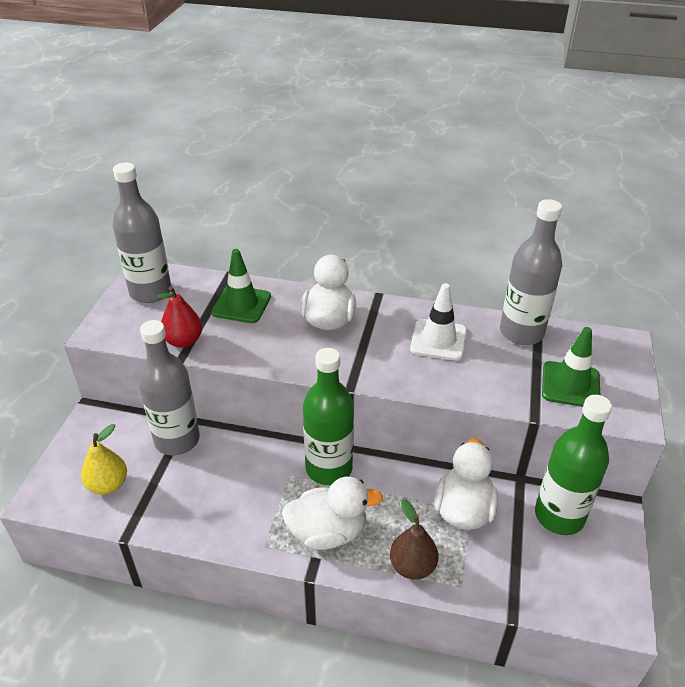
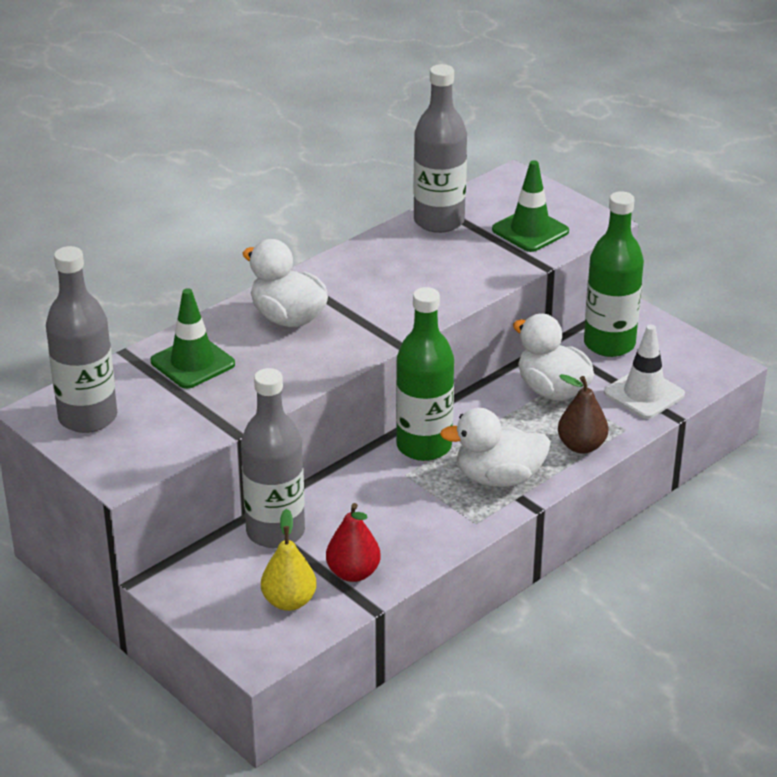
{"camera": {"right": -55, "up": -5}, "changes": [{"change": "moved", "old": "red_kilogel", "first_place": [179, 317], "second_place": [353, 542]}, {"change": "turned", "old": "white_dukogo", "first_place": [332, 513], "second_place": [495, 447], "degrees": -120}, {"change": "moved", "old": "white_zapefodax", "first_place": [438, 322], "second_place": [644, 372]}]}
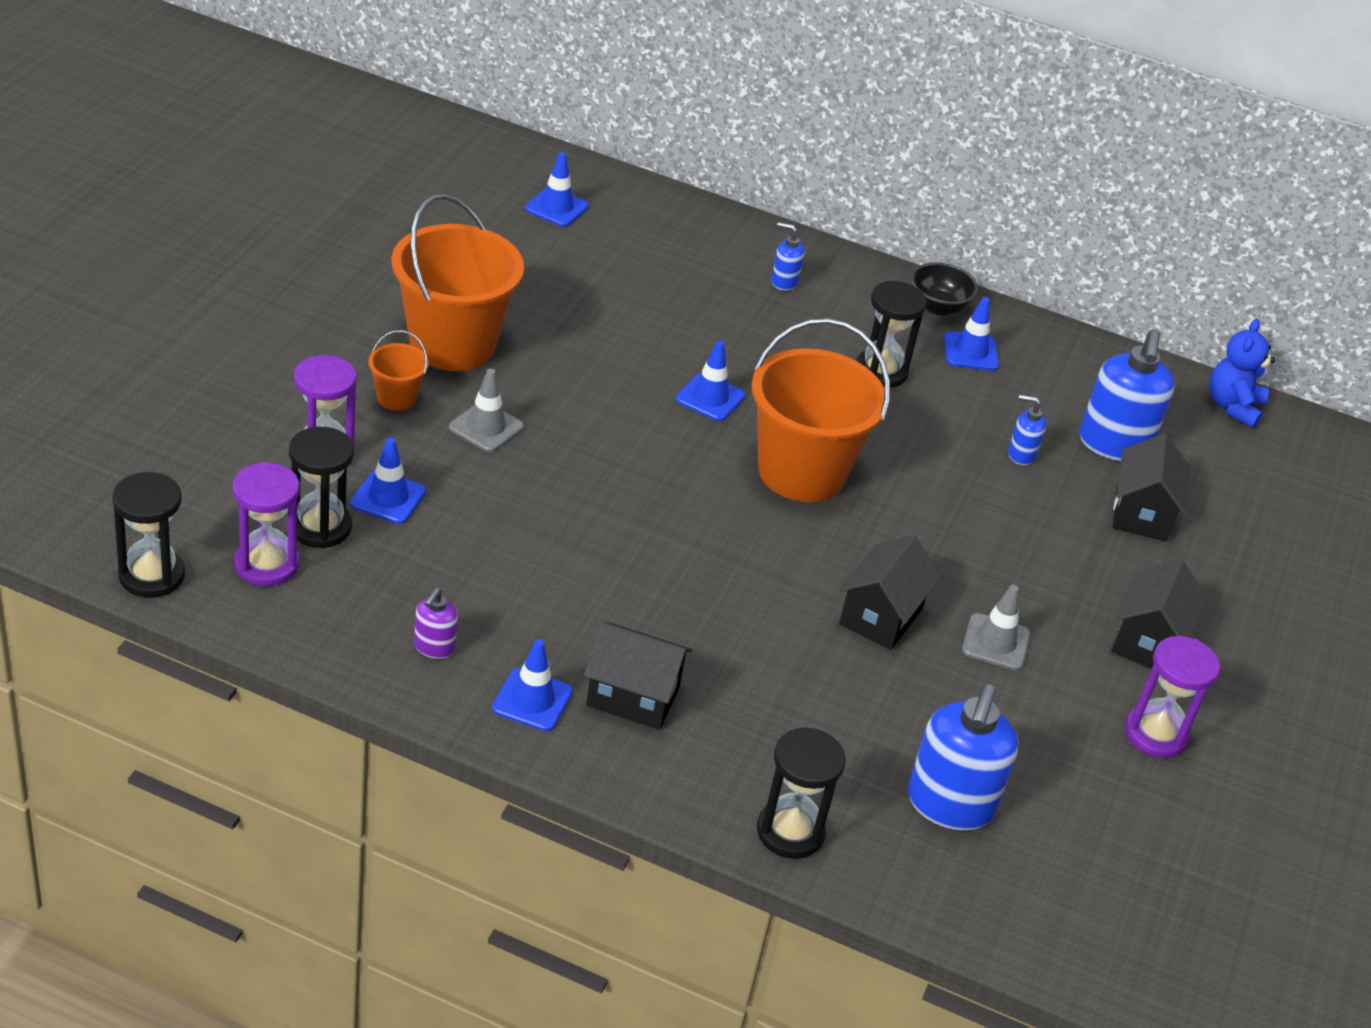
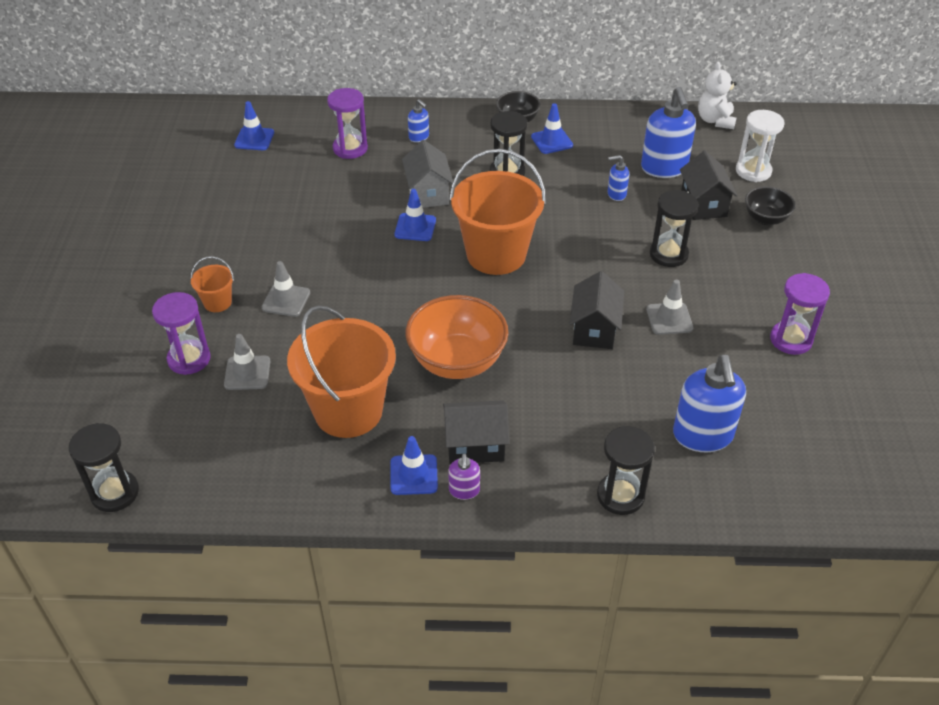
{"camera": {"right": -15, "up": 5}, "changes": [{"change": "moved", "old": "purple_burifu", "first_place": [266, 524], "second_place": [347, 123]}, {"change": "moved", "old": "black_burifu", "first_place": [321, 487], "second_place": [674, 228]}, {"change": "recoloured", "old": "blue_zapefodax", "new": "grey_zapefodax", "first_place": [388, 481], "second_place": [247, 362]}, {"change": "moved", "old": "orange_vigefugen", "first_place": [458, 282], "second_place": [341, 371]}, {"change": "moved", "old": "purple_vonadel", "first_place": [436, 623], "second_place": [464, 476]}, {"change": "turned", "old": "blue_vonadel", "first_place": [788, 256], "second_place": [418, 120], "degrees": -135}, {"change": "removed", "old": "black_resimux", "first_place": [1159, 614]}, {"change": "recoloured", "old": "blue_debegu", "new": "white_debegu", "first_place": [1242, 373], "second_place": [717, 95]}, {"change": "added", "new": "grey_resimux", "second_place": [427, 174]}, {"change": "added", "new": "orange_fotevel", "second_place": [457, 337]}, {"change": "added", "new": "white_burifu", "second_place": [760, 146]}, {"change": "added", "new": "black_fotevel", "second_place": [770, 205]}]}
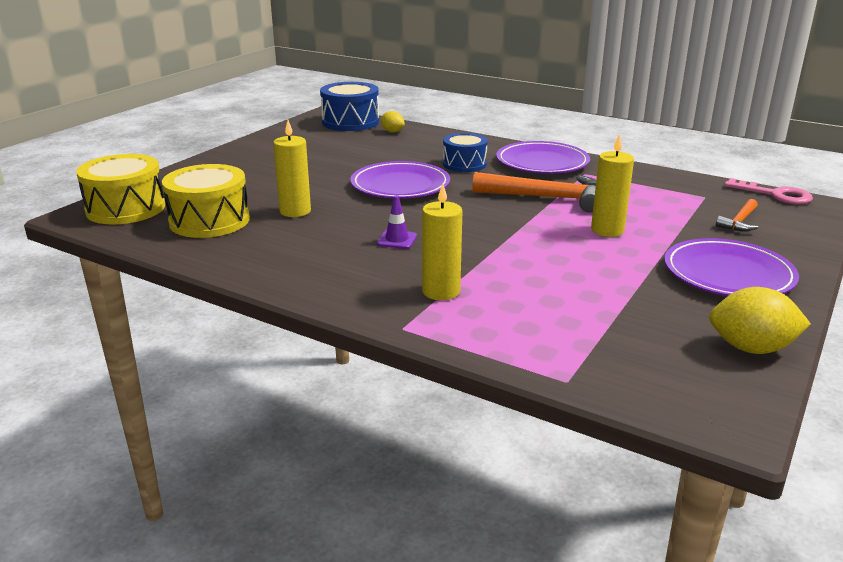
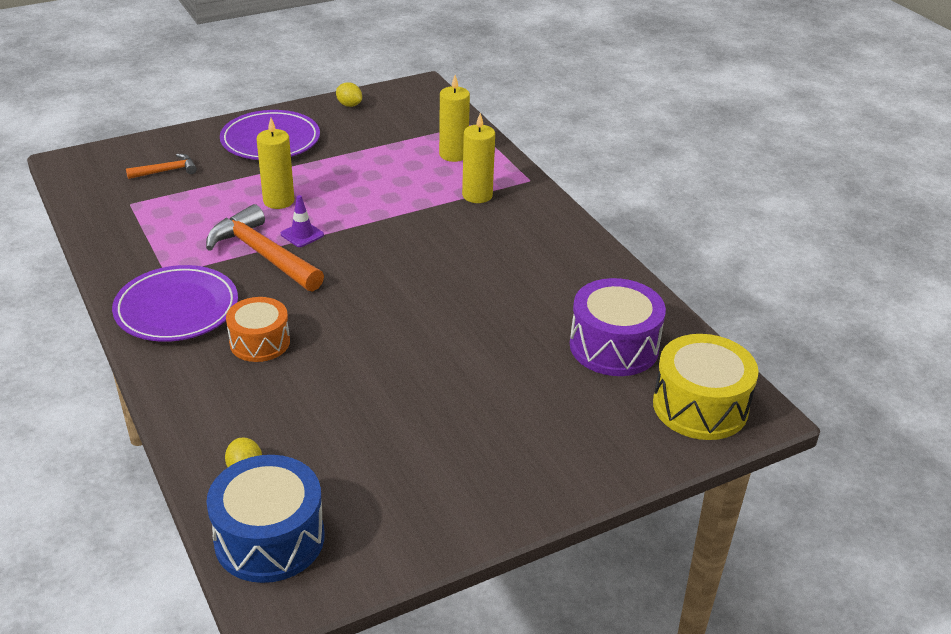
{"camera": {"right": -150, "up": 10}, "changes": [{"change": "recoloured", "old": "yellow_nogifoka", "new": "purple_nogifoka", "first_place": [206, 201], "second_place": [618, 327]}, {"change": "moved", "old": "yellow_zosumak", "first_place": [292, 168], "second_place": [454, 118]}, {"change": "removed", "old": "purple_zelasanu", "first_place": [400, 180]}, {"change": "moved", "old": "purple_zapefodax", "first_place": [397, 222], "second_place": [302, 221]}, {"change": "recoloured", "old": "blue_nogifoka", "new": "orange_nogifoka", "first_place": [465, 152], "second_place": [258, 329]}, {"change": "resized", "old": "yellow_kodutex", "first_place": [760, 320], "second_place": [349, 94], "factor": 0.57}, {"change": "removed", "old": "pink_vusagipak", "first_place": [768, 191]}]}
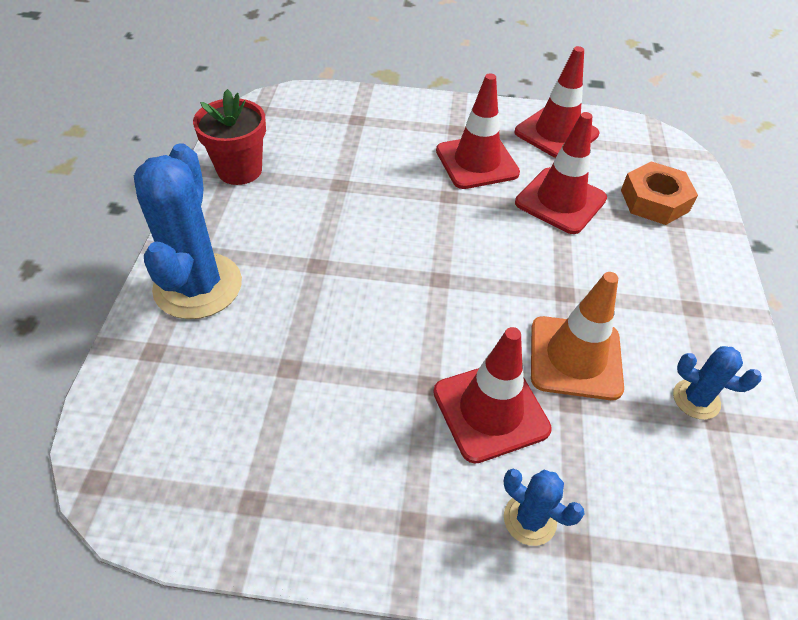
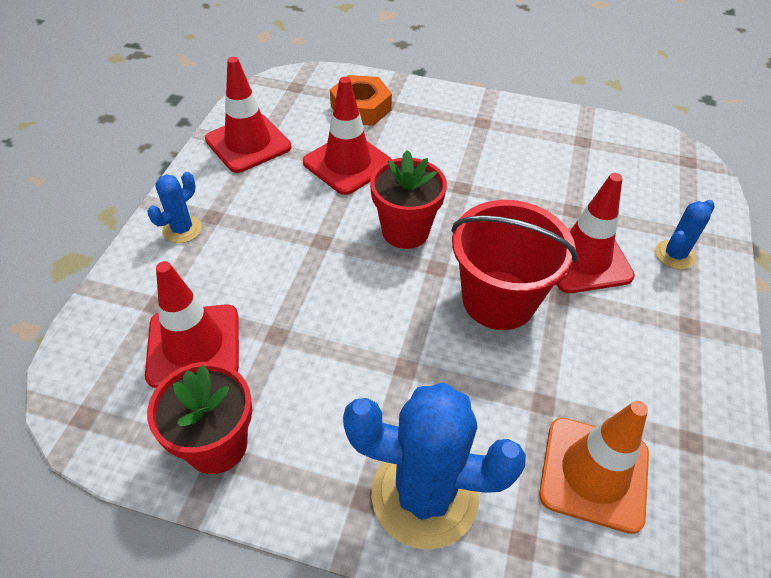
{"camera": {"right": -80, "up": 0}, "changes": [{"change": "moved", "old": "red_zapefodax", "first_place": [478, 131], "second_place": [192, 324]}, {"change": "moved", "old": "orange_zapefodax", "first_place": [577, 336], "second_place": [594, 467]}, {"change": "moved", "old": "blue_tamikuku", "first_place": [717, 383], "second_place": [174, 207]}, {"change": "added", "new": "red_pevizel", "second_place": [408, 199]}, {"change": "added", "new": "red_vigefugen", "second_place": [514, 265]}]}
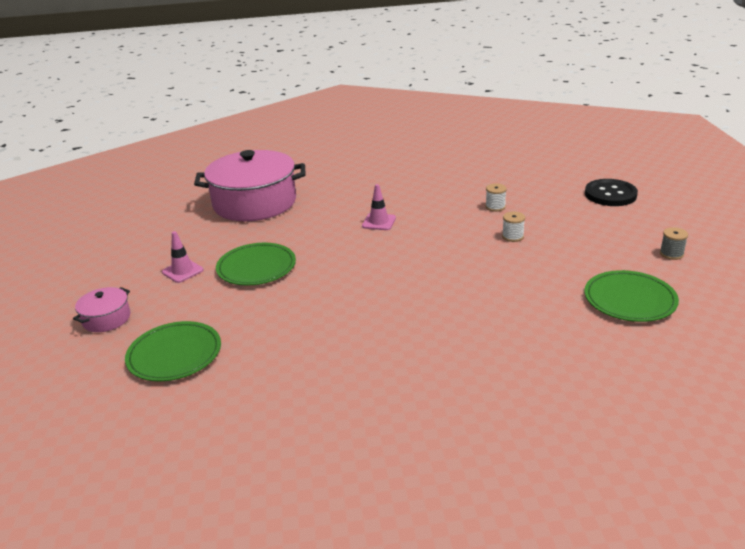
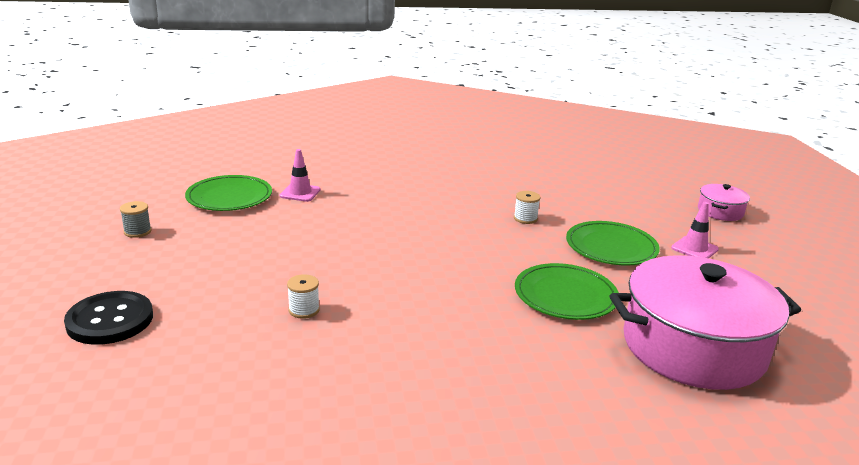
{"camera": {"right": 175, "up": -5}, "changes": [{"change": "moved", "old": "green_zelasanu", "first_place": [173, 351], "second_place": [567, 291]}, {"change": "moved", "old": "pink_zapefodax", "first_place": [379, 207], "second_place": [300, 175]}, {"change": "moved", "old": "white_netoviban", "first_place": [513, 227], "second_place": [527, 207]}]}
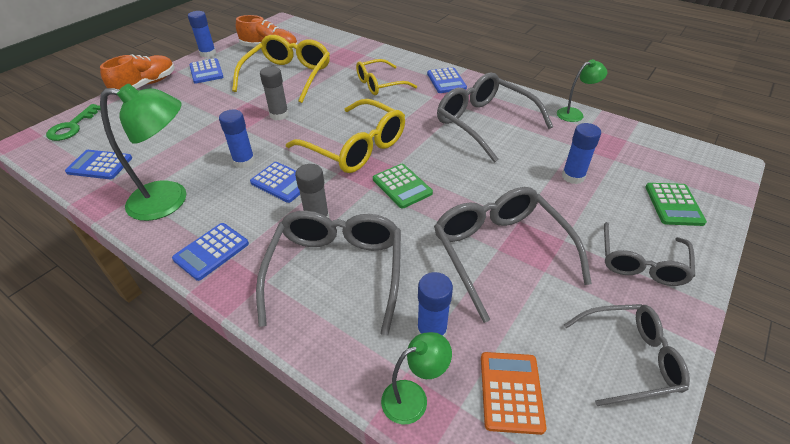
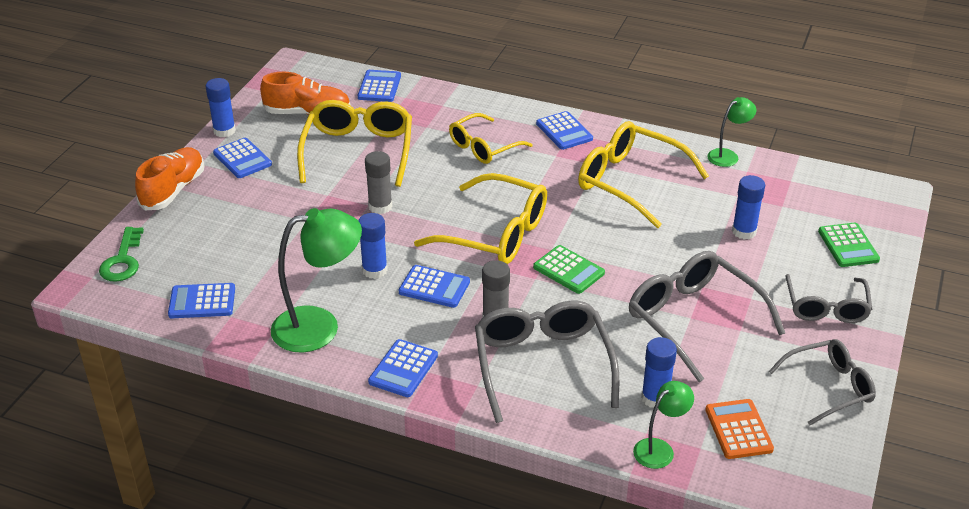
{"camera": {"right": -15, "up": -5}, "changes": [{"change": "recoloured", "old": "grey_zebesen", "new": "yellow_zebesen", "first_place": [495, 117], "second_place": [643, 174]}, {"change": "added", "new": "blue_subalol", "second_place": [379, 86]}]}
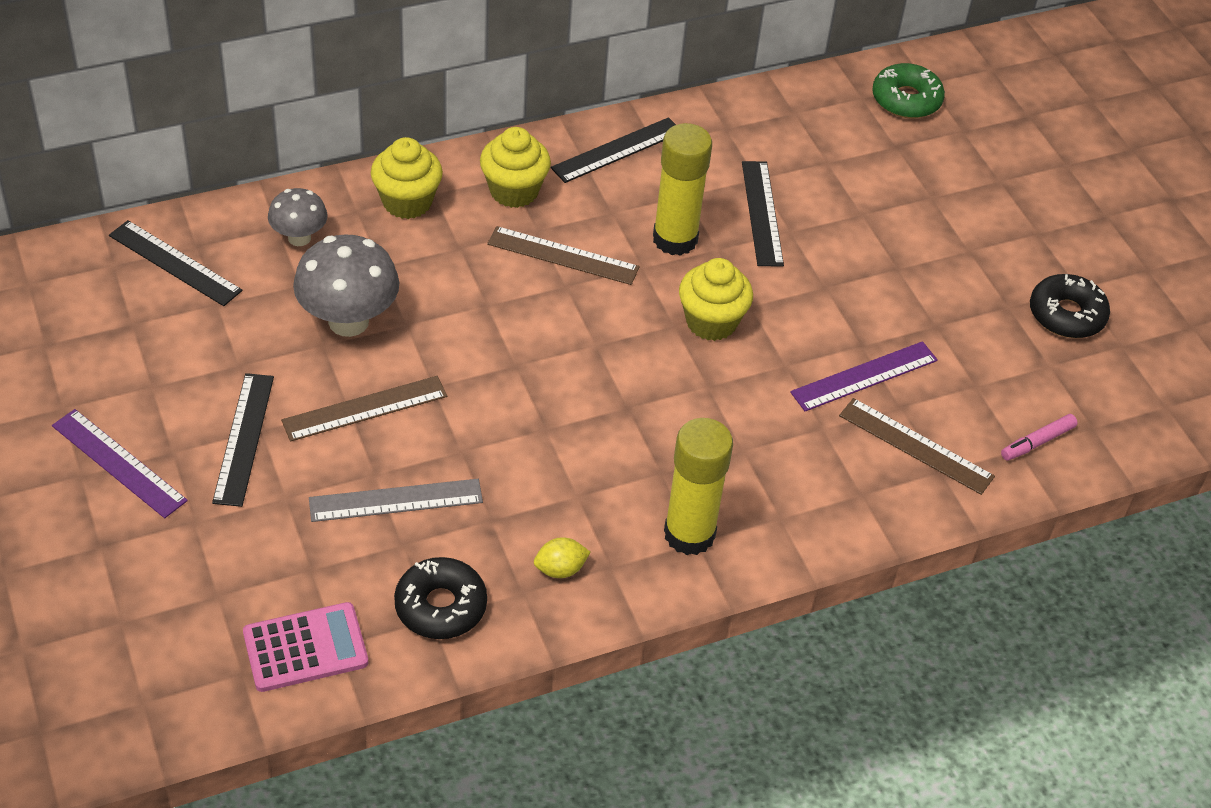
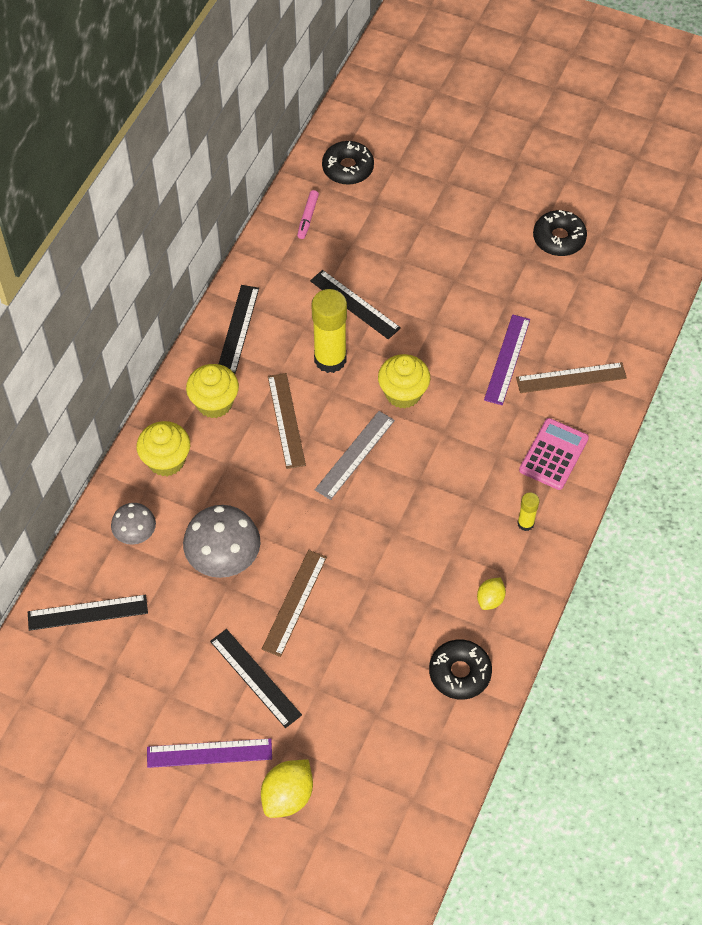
{"camera": {"right": -40, "up": 10}, "changes": [{"change": "moved", "old": "pink_subalol", "first_place": [305, 647], "second_place": [554, 454]}, {"change": "moved", "old": "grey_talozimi", "first_place": [396, 500], "second_place": [355, 455]}, {"change": "turned", "old": "brown_talozimi", "first_place": [563, 255], "second_place": [287, 421], "degrees": -75}, {"change": "resized", "old": "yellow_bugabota", "first_place": [698, 486], "second_place": [528, 511], "factor": 0.48}, {"change": "recoloured", "old": "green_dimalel", "new": "black_dimalel", "first_place": [908, 90], "second_place": [348, 163]}, {"change": "moved", "old": "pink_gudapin", "first_place": [1039, 437], "second_place": [308, 214]}, {"change": "added", "new": "yellow_kodutex", "second_place": [287, 788]}]}
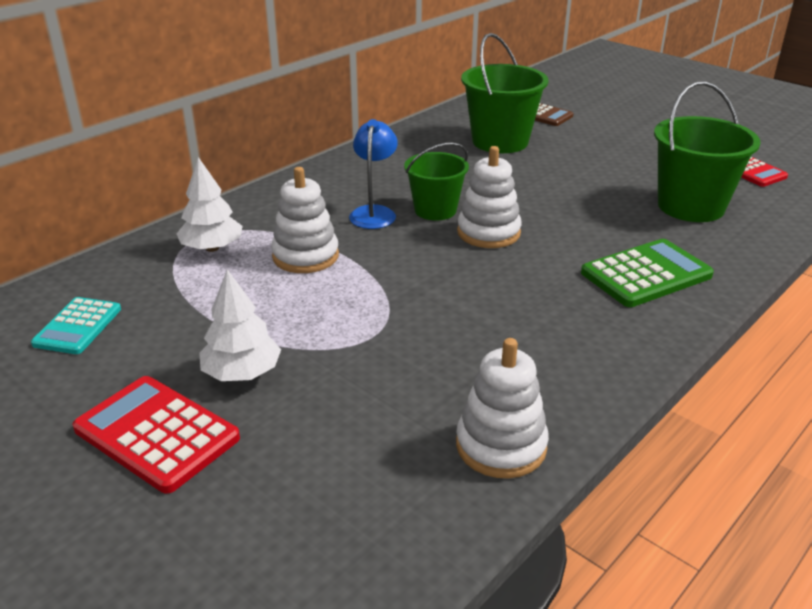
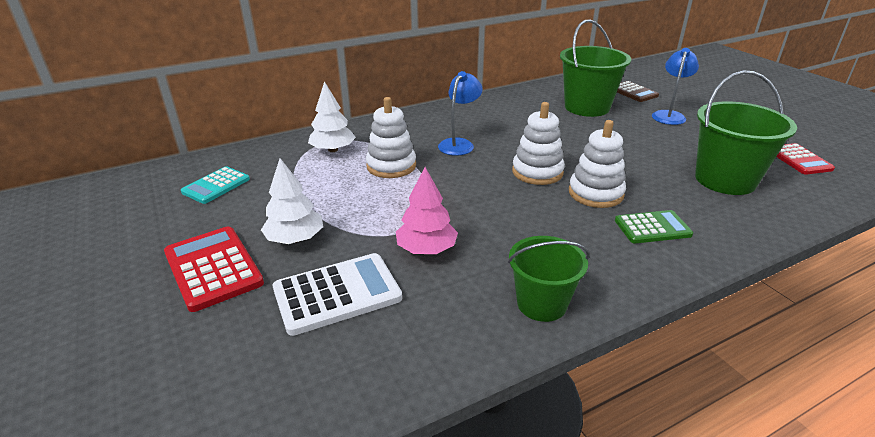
{"camera": {"right": 20, "up": 0}, "changes": [{"change": "moved", "old": "green_vigefugen", "first_place": [436, 181], "second_place": [549, 279]}, {"change": "moved", "old": "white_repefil", "first_place": [502, 408], "second_place": [597, 164]}, {"change": "resized", "old": "green_subalol", "first_place": [647, 273], "second_place": [654, 226], "factor": 0.66}, {"change": "added", "new": "white_subalol", "second_place": [337, 294]}, {"change": "added", "new": "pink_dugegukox", "second_place": [427, 210]}, {"change": "added", "new": "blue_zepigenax", "second_place": [675, 86]}]}
